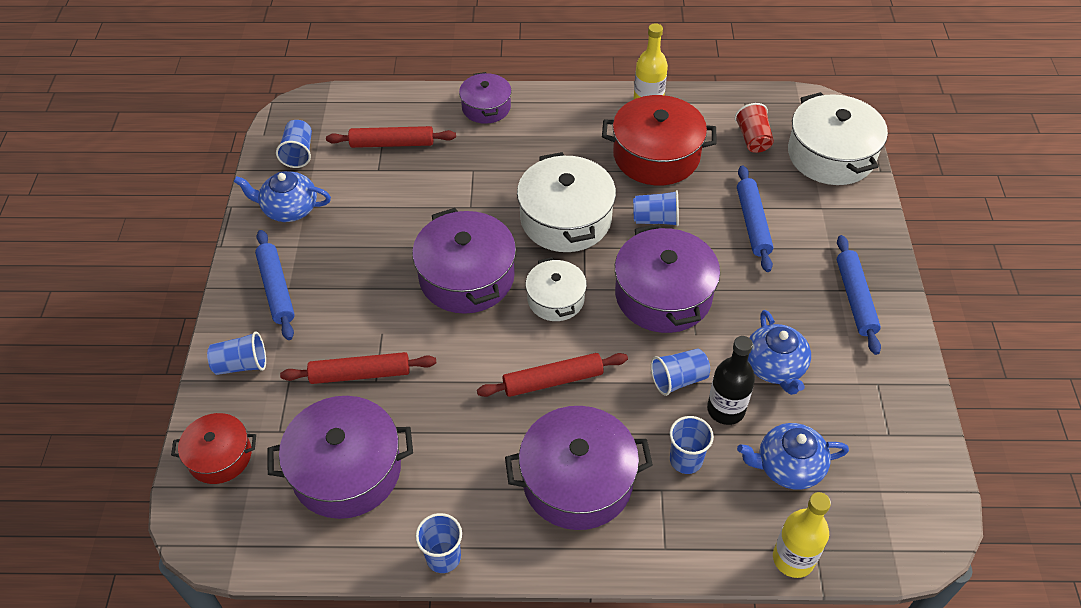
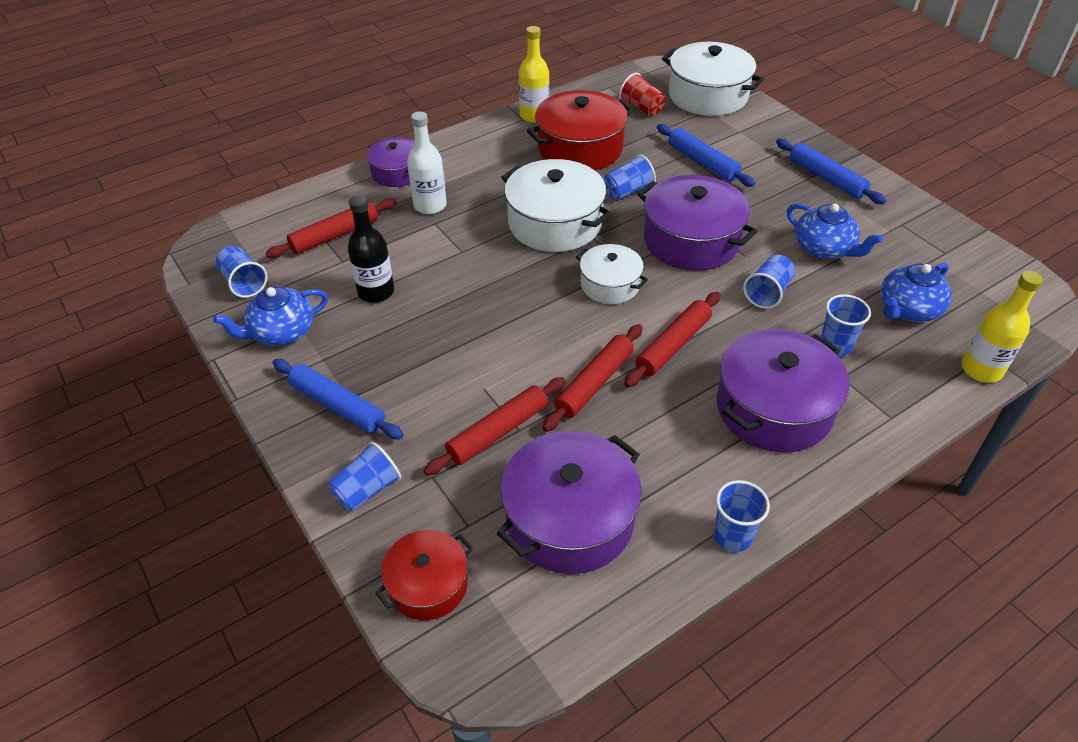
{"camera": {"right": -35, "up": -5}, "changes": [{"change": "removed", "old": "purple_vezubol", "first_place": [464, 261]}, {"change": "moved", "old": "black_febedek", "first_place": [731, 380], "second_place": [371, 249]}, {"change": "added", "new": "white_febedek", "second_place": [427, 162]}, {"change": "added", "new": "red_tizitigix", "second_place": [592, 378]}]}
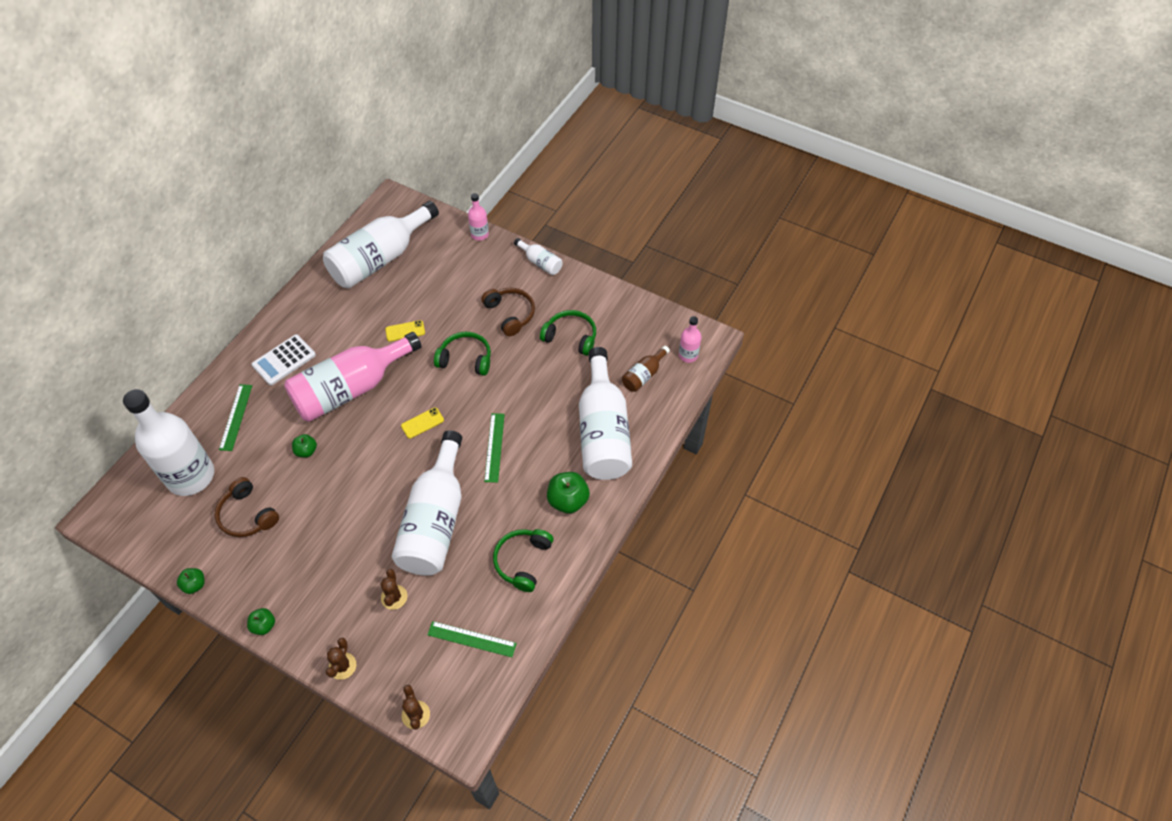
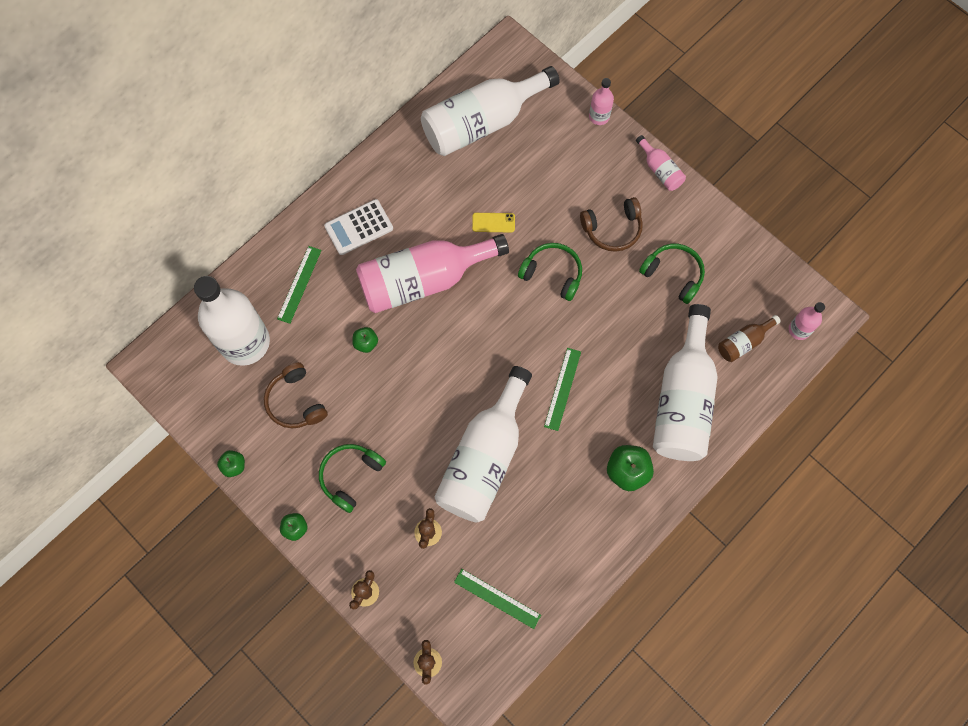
{"camera": {"right": 15, "up": 15}, "changes": [{"change": "removed", "old": "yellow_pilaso", "first_place": [422, 423]}, {"change": "turned", "old": "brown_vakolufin", "first_place": [508, 312], "second_place": [611, 224], "degrees": 90}, {"change": "moved", "old": "green_vakolufin", "first_place": [523, 560], "second_place": [352, 478]}, {"change": "recoloured", "old": "white_febedek", "new": "pink_febedek", "first_place": [538, 256], "second_place": [661, 163]}]}
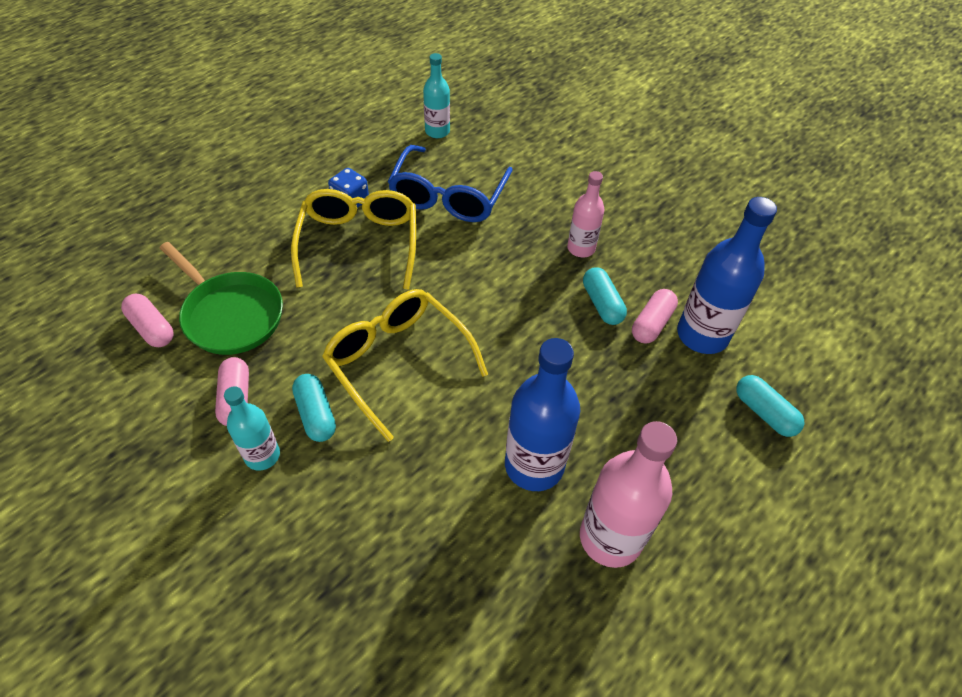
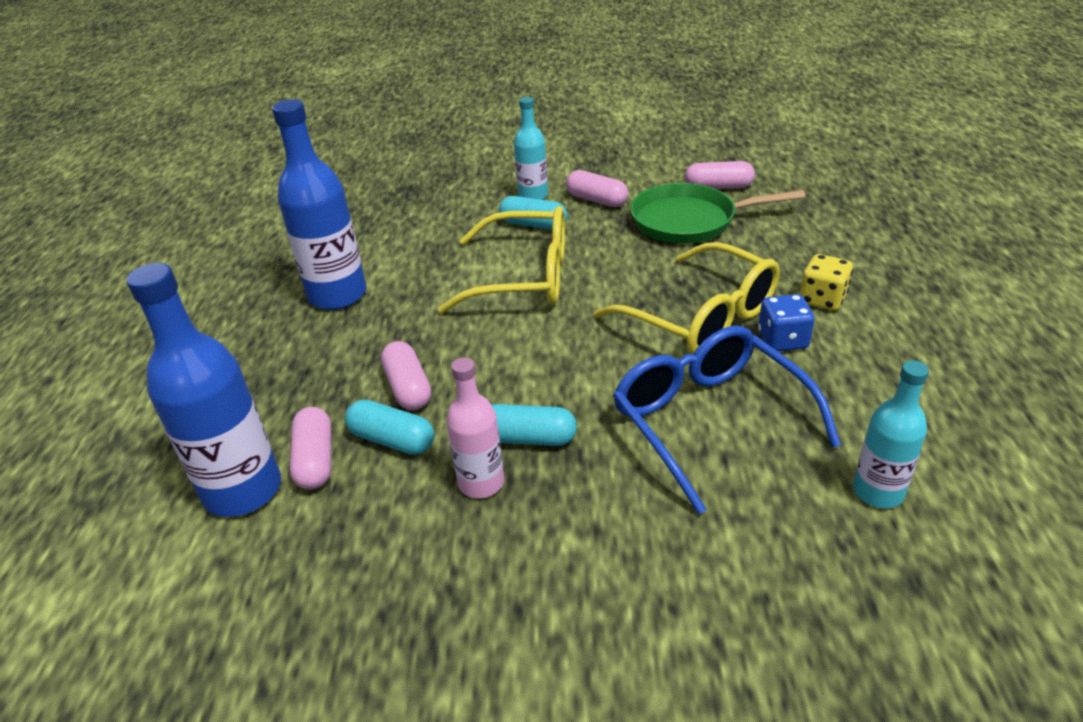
{"camera": {"right": 140, "up": -15}, "changes": [{"change": "removed", "old": "pink_febedek", "first_place": [628, 494]}, {"change": "moved", "old": "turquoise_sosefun", "first_place": [770, 406], "second_place": [534, 425]}, {"change": "added", "new": "pink_sosefun", "second_place": [406, 375]}, {"change": "added", "new": "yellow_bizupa", "second_place": [826, 282]}]}
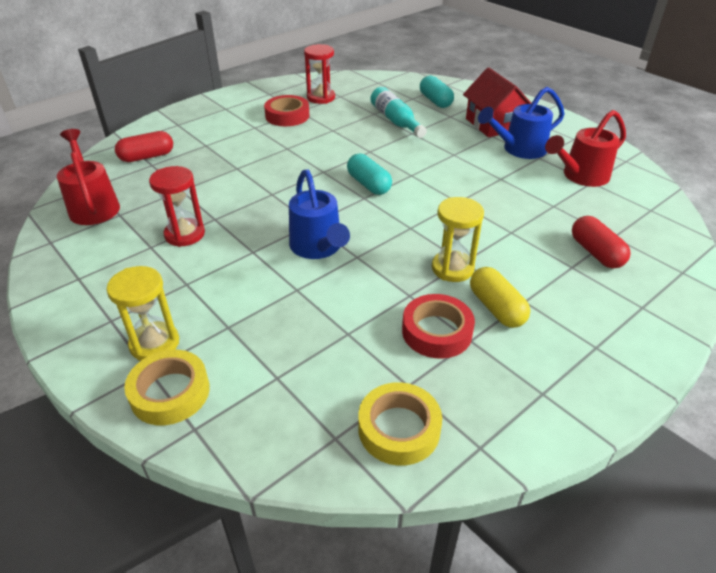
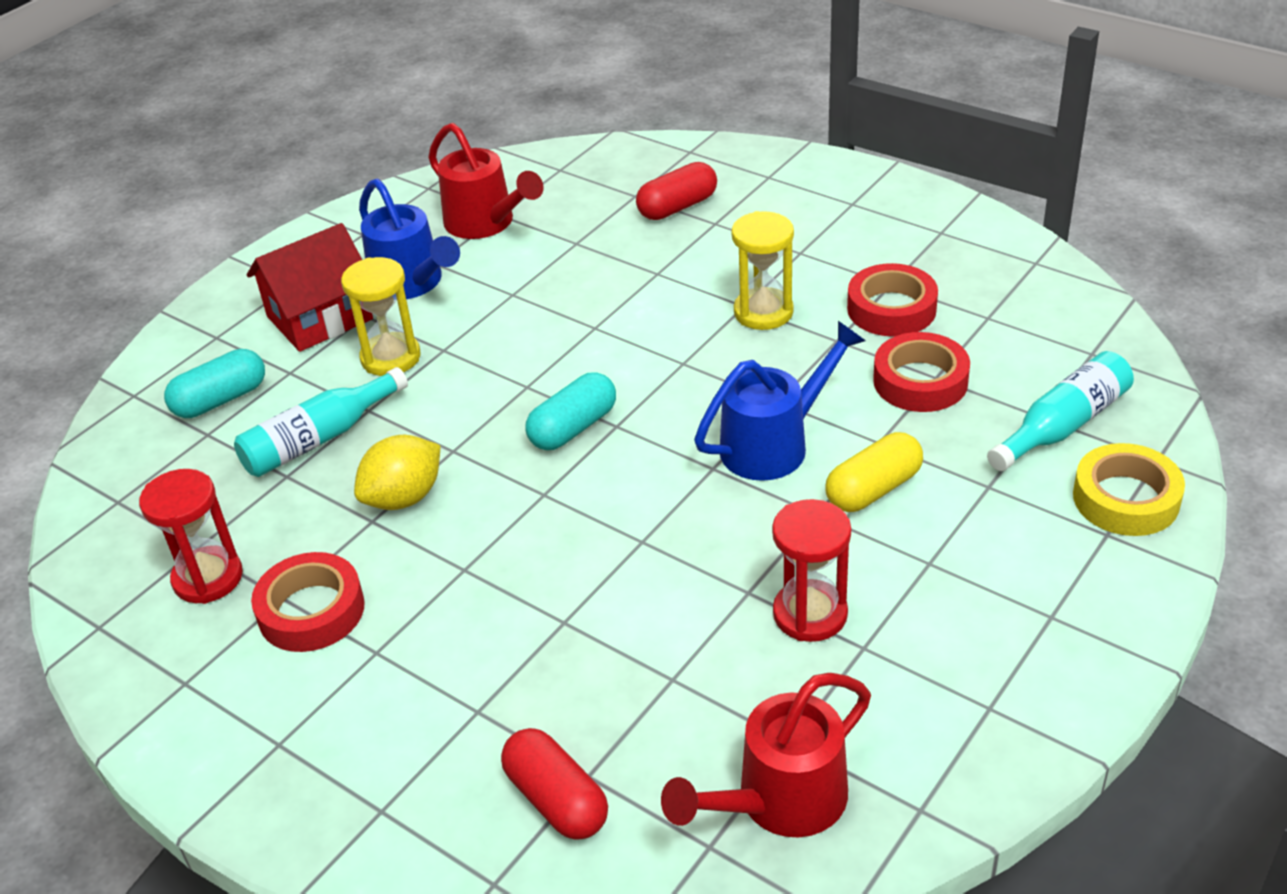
{"camera": {"right": -100, "up": 0}, "changes": [{"change": "moved", "old": "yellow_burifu", "first_place": [142, 313], "second_place": [381, 316]}, {"change": "removed", "old": "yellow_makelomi", "first_place": [400, 424]}, {"change": "moved", "old": "yellow_sosefun", "first_place": [500, 297], "second_place": [874, 472]}, {"change": "added", "new": "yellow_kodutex", "second_place": [397, 472]}, {"change": "added", "new": "red_makelomi", "second_place": [921, 372]}, {"change": "added", "new": "turquoise_febedek", "second_place": [1060, 411]}]}
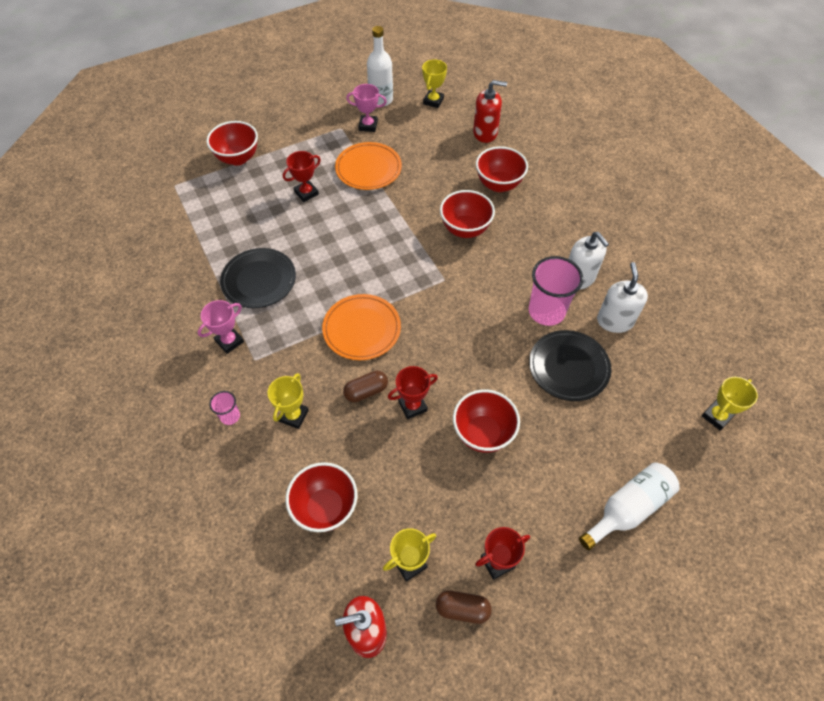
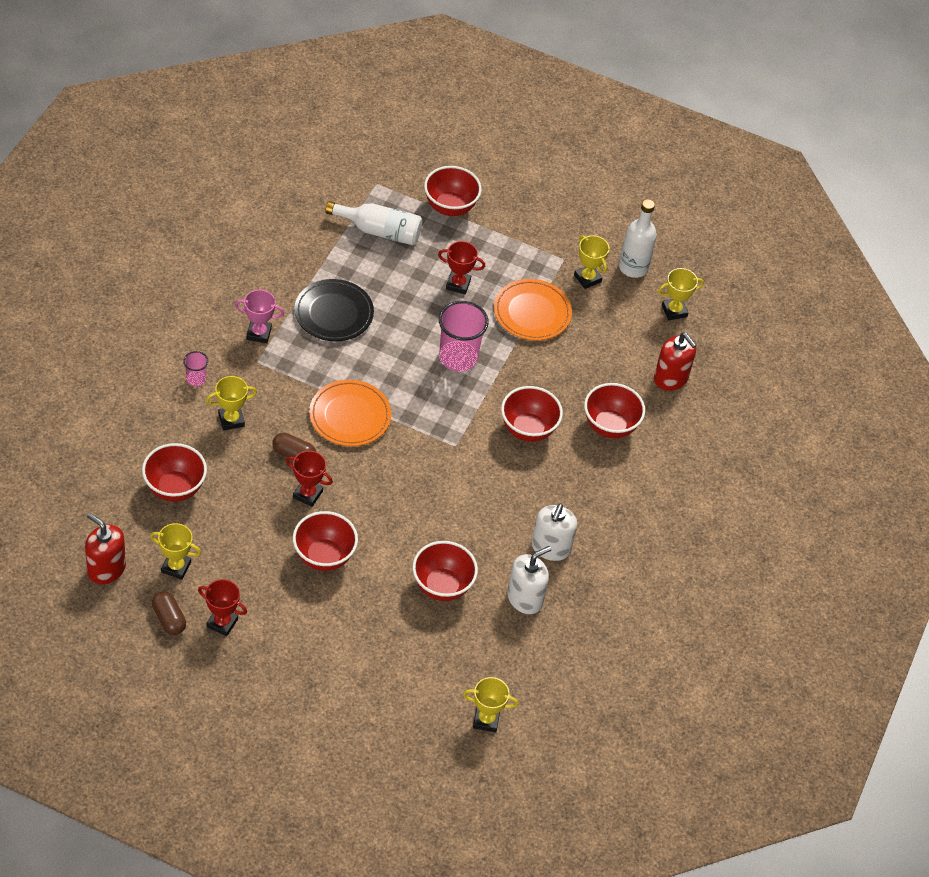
{"camera": {"right": 45, "up": -5}, "changes": [{"change": "recoloured", "old": "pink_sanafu", "new": "yellow_sanafu", "first_place": [366, 108], "second_place": [591, 262]}, {"change": "moved", "old": "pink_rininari", "first_place": [556, 291], "second_place": [464, 336]}, {"change": "replaced", "old": "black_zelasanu", "new": "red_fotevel", "first_place": [570, 365], "second_place": [445, 571]}, {"change": "moved", "old": "white_febedek", "first_place": [629, 506], "second_place": [373, 223]}]}
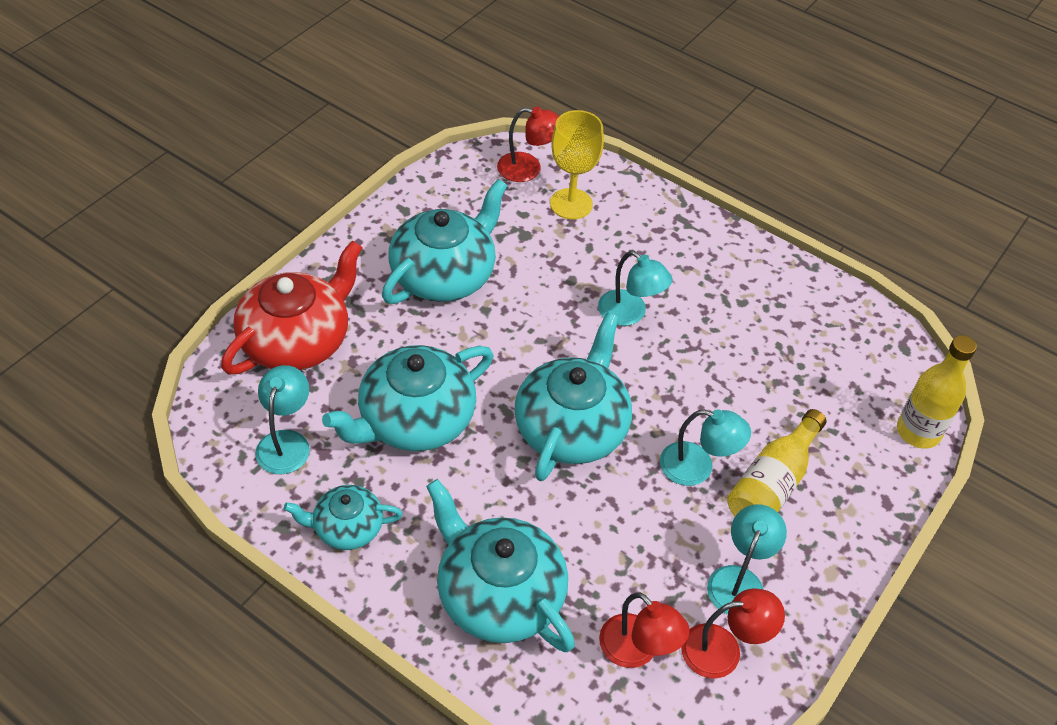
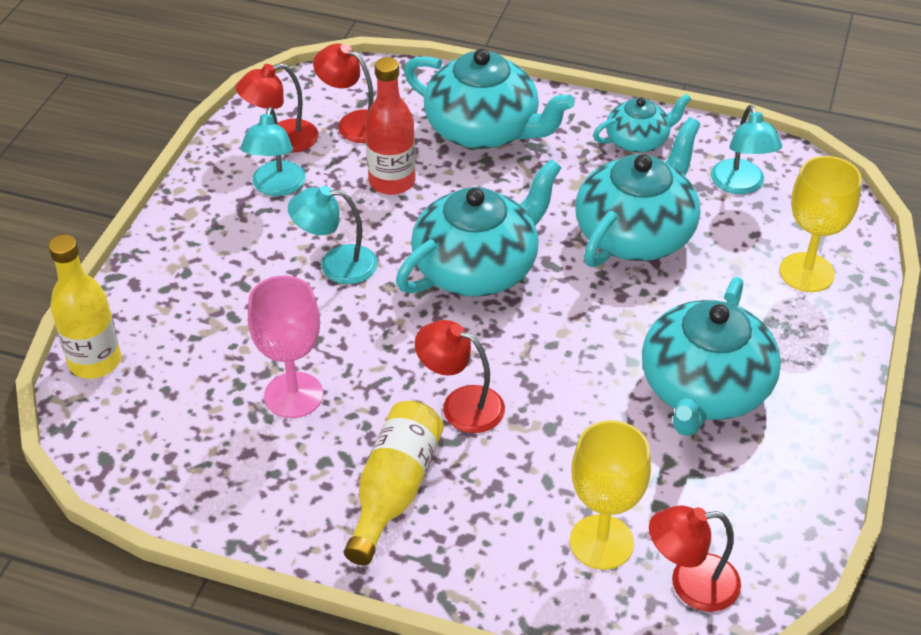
{"camera": {"right": 165, "up": -5}, "changes": [{"change": "replaced", "old": "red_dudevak", "new": "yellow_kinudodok", "first_place": [292, 307], "second_place": [820, 224]}, {"change": "turned", "old": "turquoise_dudevak", "first_place": [573, 397], "second_place": [478, 228], "degrees": -135}, {"change": "recoloured", "old": "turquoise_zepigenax", "new": "red_zepigenax", "first_place": [635, 288], "second_place": [460, 376]}, {"change": "moved", "old": "yellow_febedek", "first_place": [776, 463], "second_place": [394, 483]}, {"change": "added", "new": "pink_kinudodok", "second_place": [285, 347]}, {"change": "added", "new": "red_febedek", "second_place": [390, 126]}]}
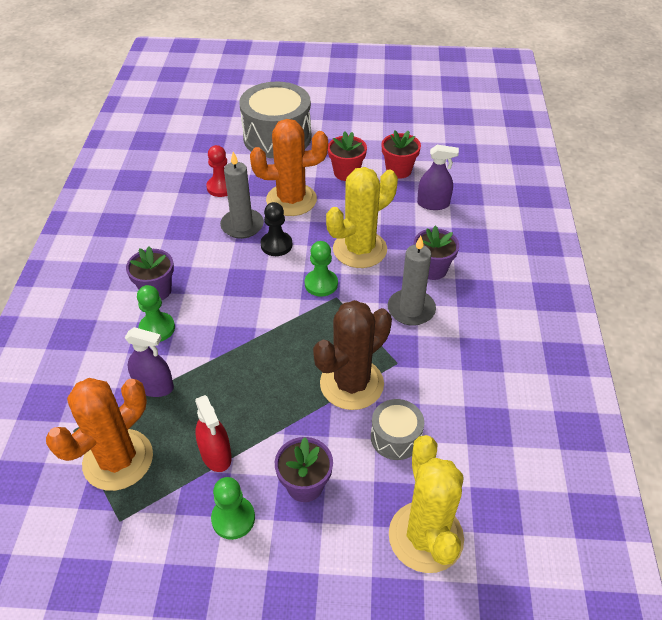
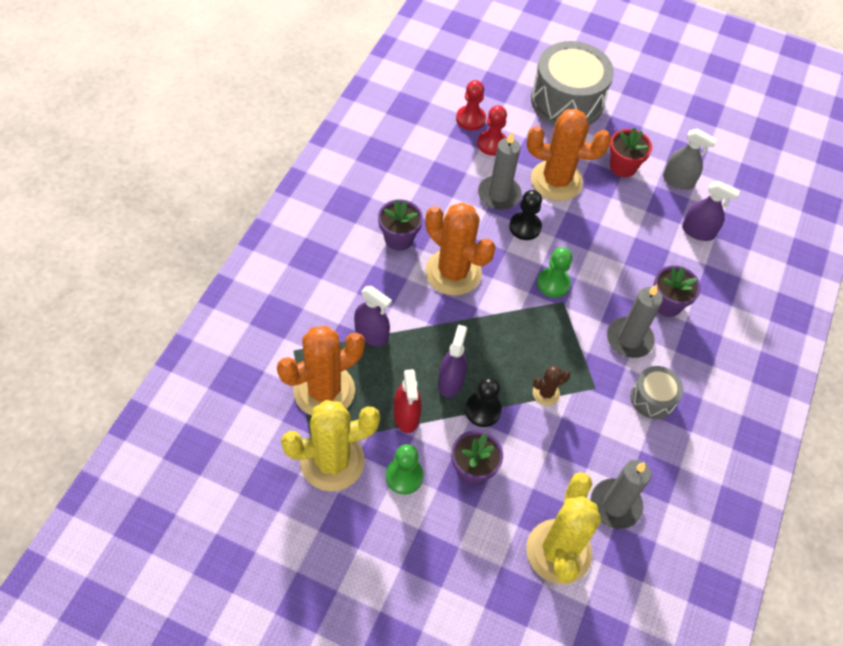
{"camera": {"right": 15, "up": 10}, "changes": [{"change": "removed", "old": "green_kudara", "first_place": [156, 313]}, {"change": "resized", "old": "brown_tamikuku", "first_place": [352, 355], "second_place": [551, 386], "factor": 0.45}, {"change": "moved", "old": "yellow_tamikuku", "first_place": [362, 217], "second_place": [330, 445]}, {"change": "moved", "old": "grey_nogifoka", "first_place": [397, 429], "second_place": [657, 392]}, {"change": "replaced", "old": "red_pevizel", "new": "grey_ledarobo", "first_place": [401, 154], "second_place": [690, 159]}, {"change": "added", "new": "orange_tamikuku", "second_place": [460, 249]}, {"change": "added", "new": "purple_ledarobo", "second_place": [452, 361]}, {"change": "added", "new": "red_kudara", "second_place": [471, 105]}, {"change": "added", "new": "black_kudara", "second_place": [483, 402]}, {"change": "added", "new": "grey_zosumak", "second_place": [620, 494]}]}
